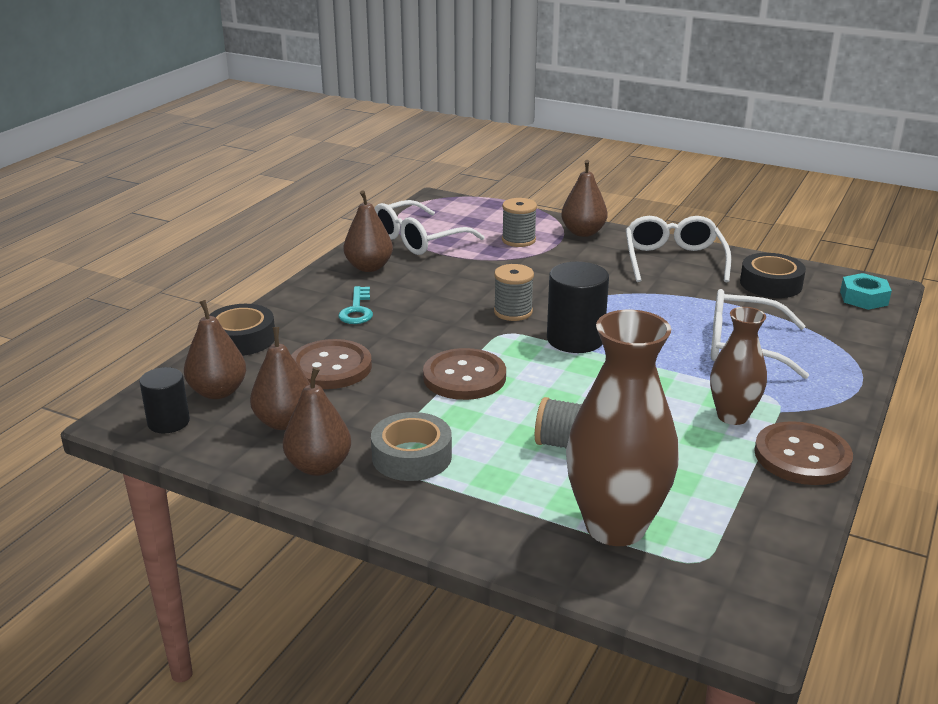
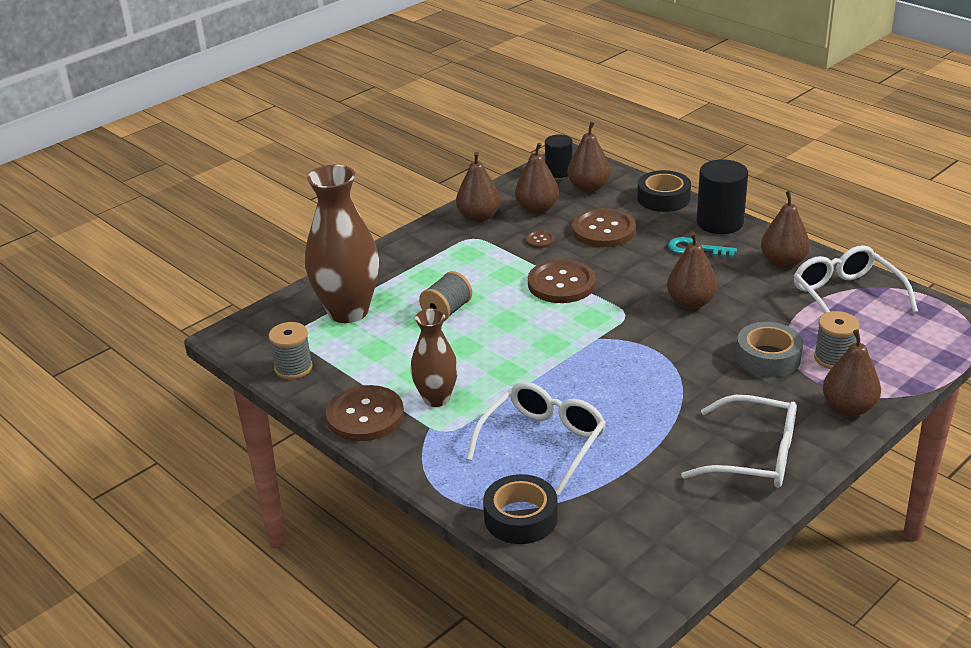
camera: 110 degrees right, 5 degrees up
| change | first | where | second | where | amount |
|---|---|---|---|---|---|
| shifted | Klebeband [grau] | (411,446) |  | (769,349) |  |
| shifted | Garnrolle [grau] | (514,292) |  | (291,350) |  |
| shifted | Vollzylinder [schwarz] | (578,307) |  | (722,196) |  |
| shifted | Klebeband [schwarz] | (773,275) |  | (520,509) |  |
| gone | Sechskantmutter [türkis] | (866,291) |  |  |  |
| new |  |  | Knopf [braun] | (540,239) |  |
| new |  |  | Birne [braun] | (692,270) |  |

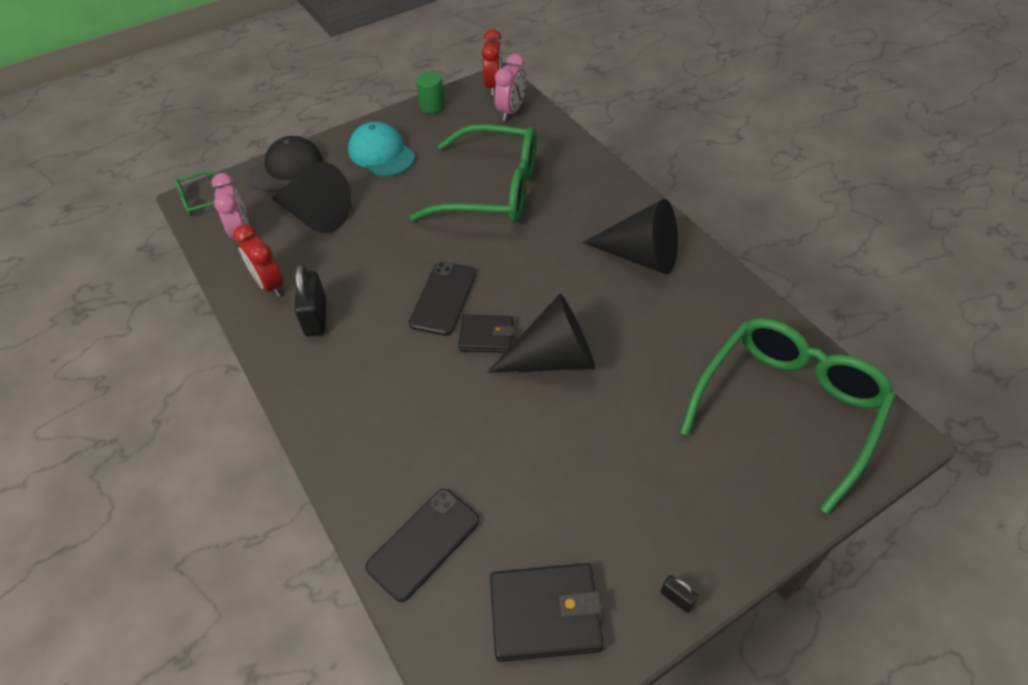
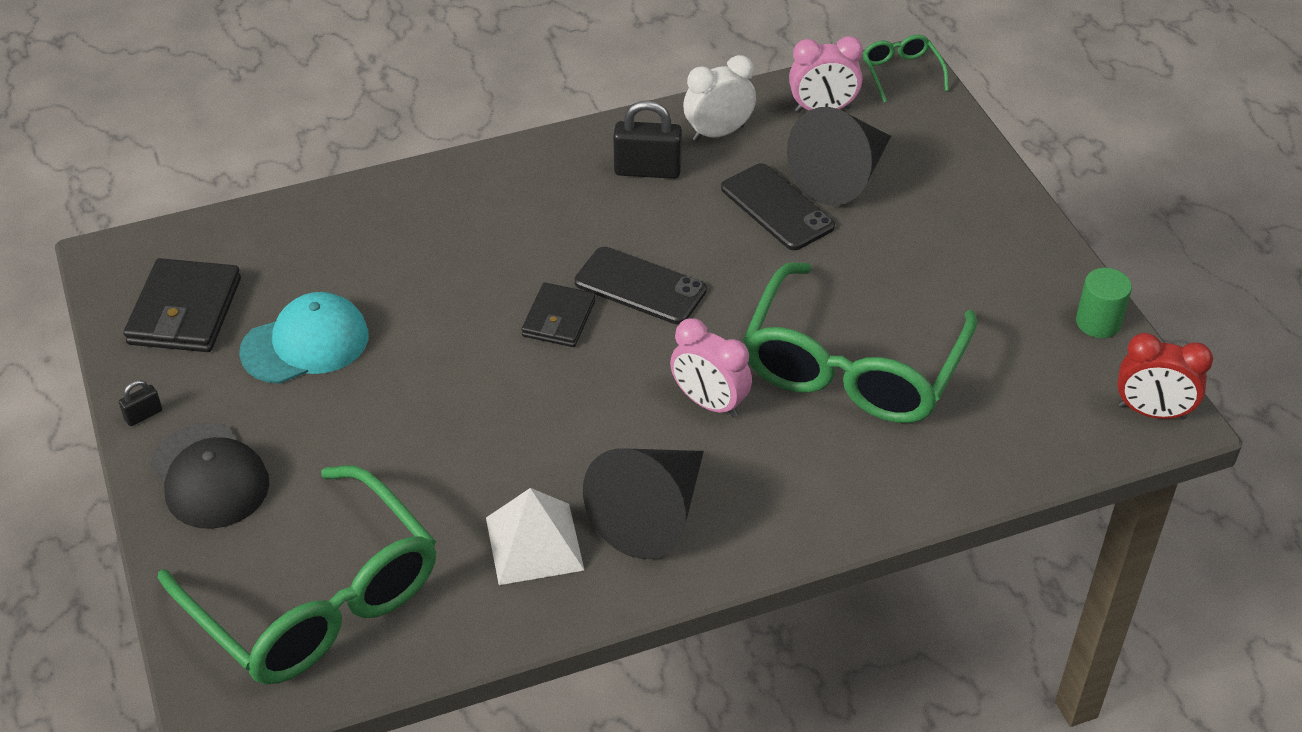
camera: 100 degrees right, 5 degrees down
| change | first | where | second | where | amount |
|---|---|---|---|---|---|
| repainted | Wecker [rot] | (258,260) | Wecker [weiß] | (719,98) |  |
| shifted | Kappe [schwarz] | (285,164) |  | (210,476) |  |
| shifted | Kappe [türkis] | (381,149) |  | (304,338) |  |
| shifted | Handy [schwarz] | (422,545) |  | (778,206) |  |
| gone | Kegel [schwarz] | (541,333) |  |  |  |
| shifted | Wecker [rosa] | (510,87) |  | (711,368) |  |
| new |  |  | Pyramide [weiß] | (535,536) |  |

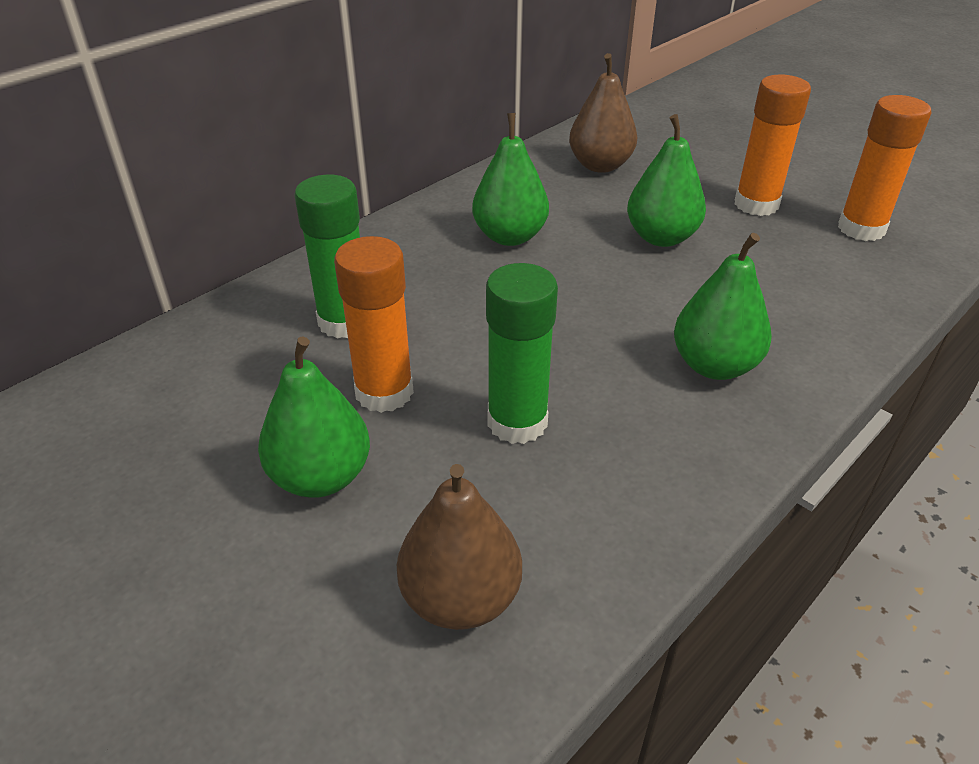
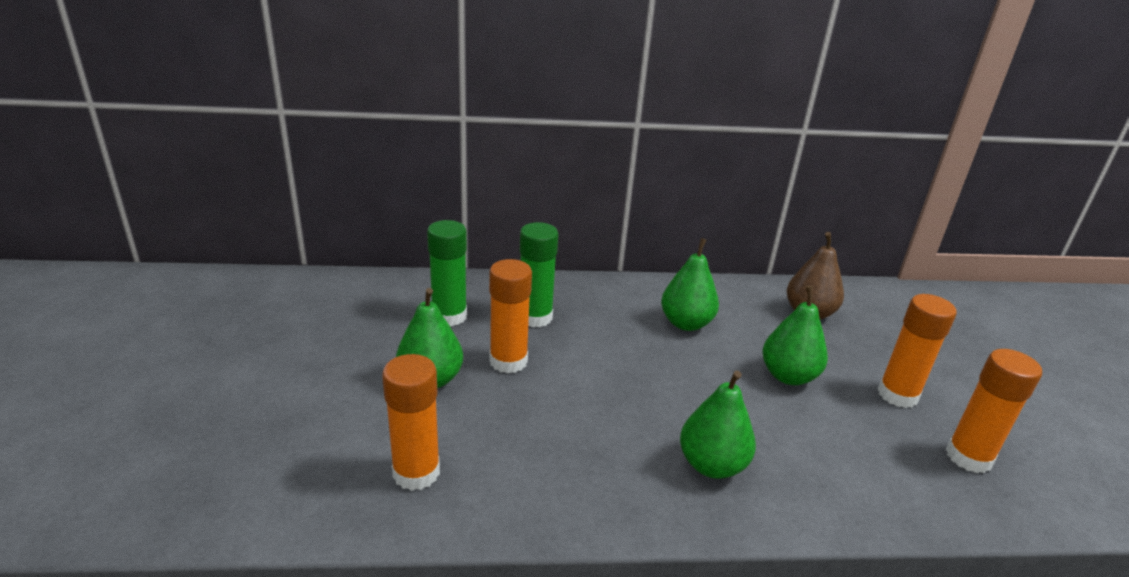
camera: 40 degrees right, 10 degrees down
| change | first | where | second | where | amount |
|---|---|---|---|---|---|
| swapped | Birne [braun] | (459,547) | Klebestift [orange] | (411,422) |  |
| shifted | Klebestift [grün] | (522,353) |  | (447,273) |  |

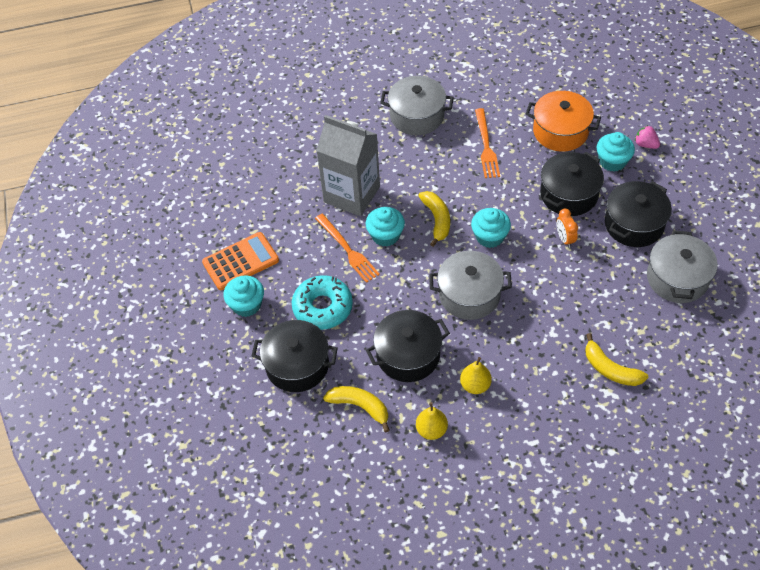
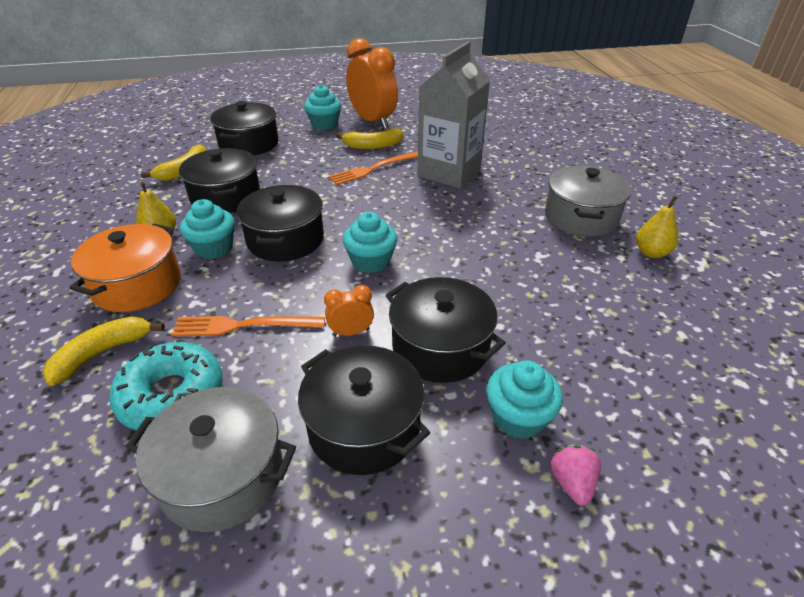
camera: 90 degrees right, 15 degrees down
| change | first | where | second | where | amount |
|---|---|---|---|---|---|
| swapped | Taschenrechner [orange] | (240,261) | Wecker [orange] | (372,83) |  |
| shifted | Donut [türkis] | (322,302) |  | (166,386) |  |
| shifted | Muffin [türkis] | (385,227) |  | (207,229) |  |
| shifted | Birne [gelb] | (432,421) |  | (657,227) |  |
| shifted | Banane [gelb] | (434,219) |  | (369,139) |  |
| repainted | Kochtopf [grau] | (470,285) | Kochtopf [schwarz] | (280,223) |  |
| shifted | Gabel [orange] | (487,143) |  | (248,326) |  |
| shifted | Kochtopf [orange] | (563,121) |  | (125,267) |  |
| rotated | Erdbeere [rosa] | (647,137) |  | (575,475) | 45 degrees counterclockwise |

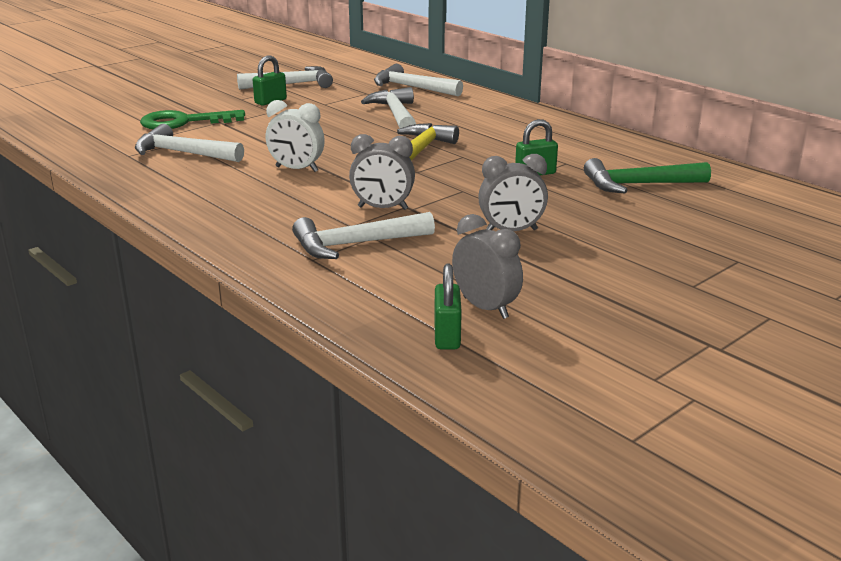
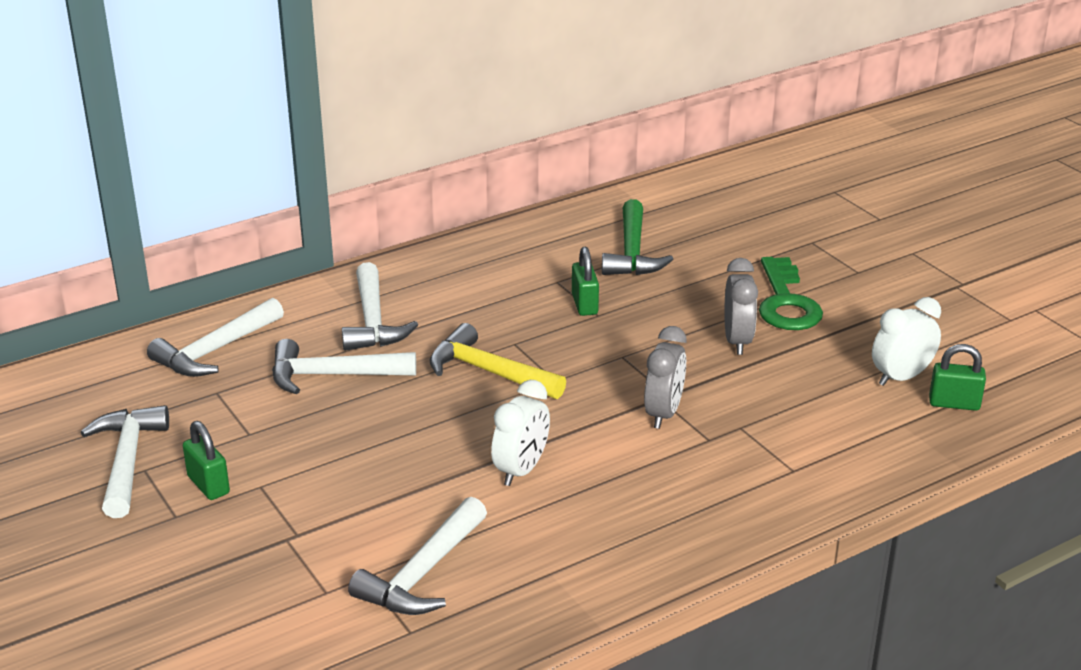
camera: 80 degrees left, 5 degrees up
| change | first | where | second | where | amount |
|---|---|---|---|---|---|
| shifted | Schlüssel [grün] | (192,119) |  | (791,293) |  |
| shifted | Hammer [weiß] | (363,235) |  | (380,306) |  |
| repainted | Wecker [grau] | (487,266) | Wecker [weiß] | (906,341) |  |

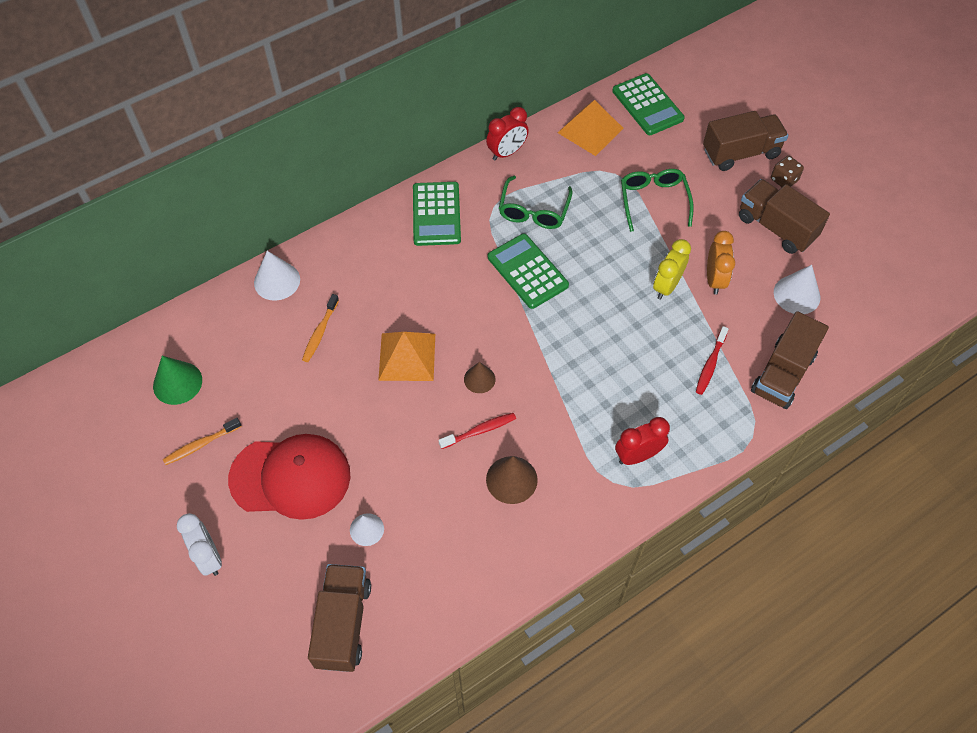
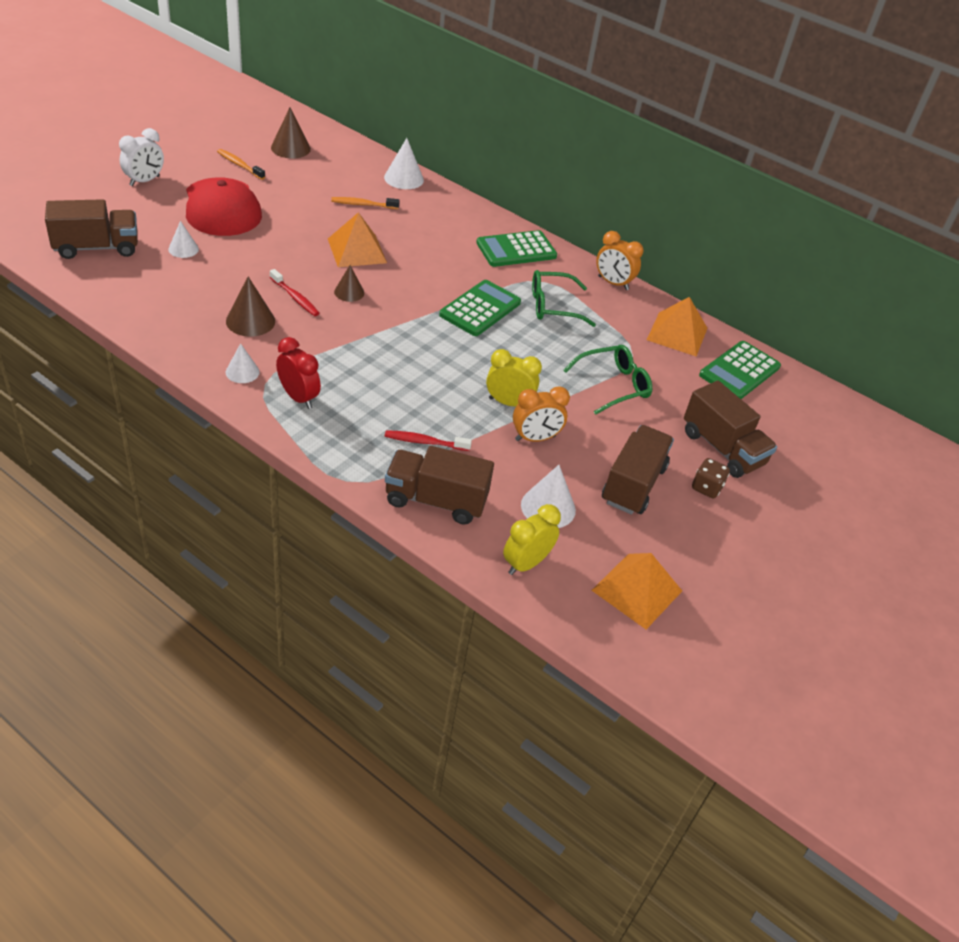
camera: 65 degrees right, 15 degrees down
| change | first | where | second | where | amount |
|---|---|---|---|---|---|
| repainted | Kegel [grün] | (177,380) | Kegel [braun] | (291,133) |  |
| repainted | Wecker [rot] | (507,133) | Wecker [orange] | (620,260) |  |
| new |  |  | Kegel [weiß] | (243,363) |  |
| new |  |  | Wecker [gelb] | (532,539) |  |
| new |  |  | Pyramide [orange] | (637,591) |  |

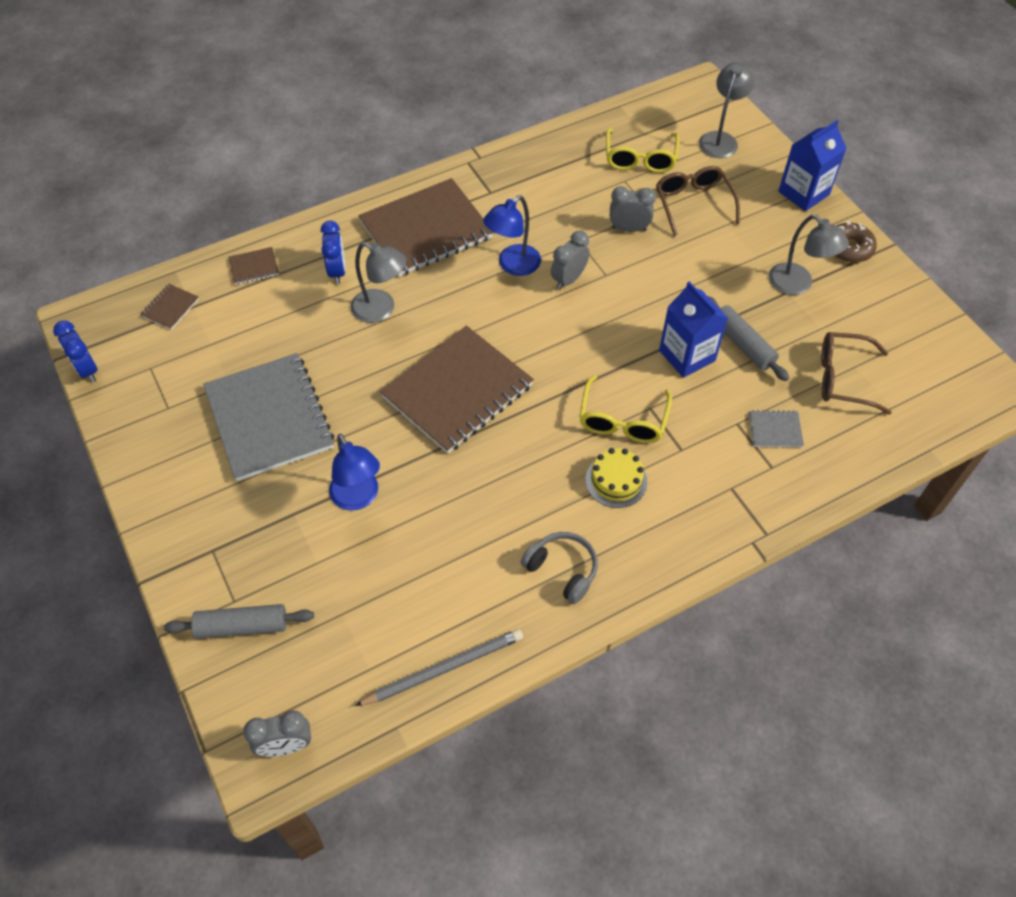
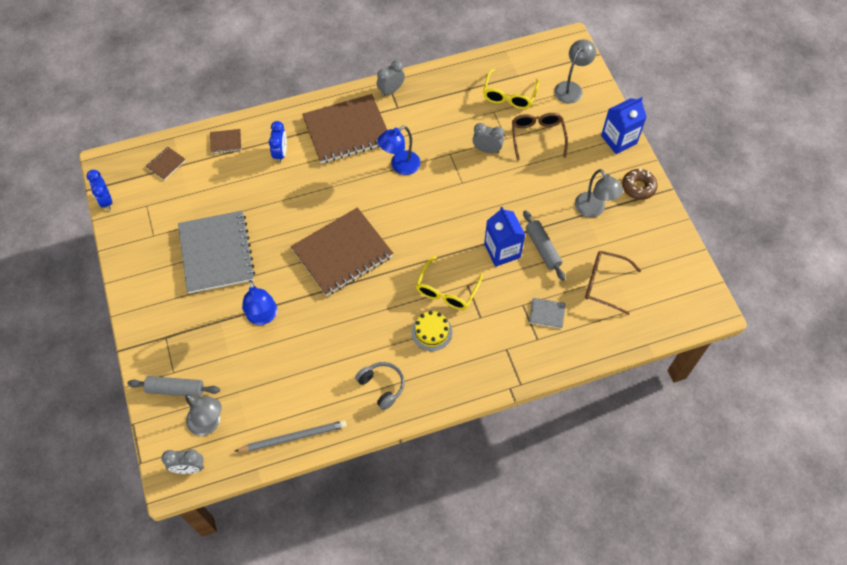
camera: 10 degrees right, 5 degrees up
| change | first | where | second | where | amount |
|---|---|---|---|---|---|
| shifted | Lampe [grau] | (379,282) |  | (203,415) |  |
| shifted | Wecker [grau] | (570,260) |  | (391,78) |  |

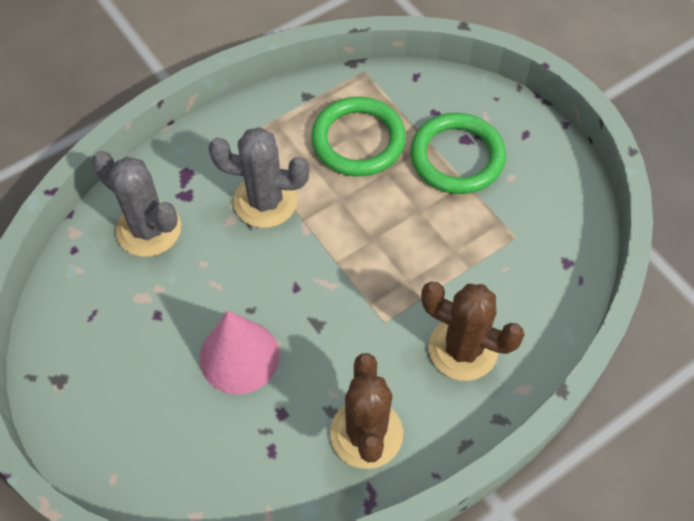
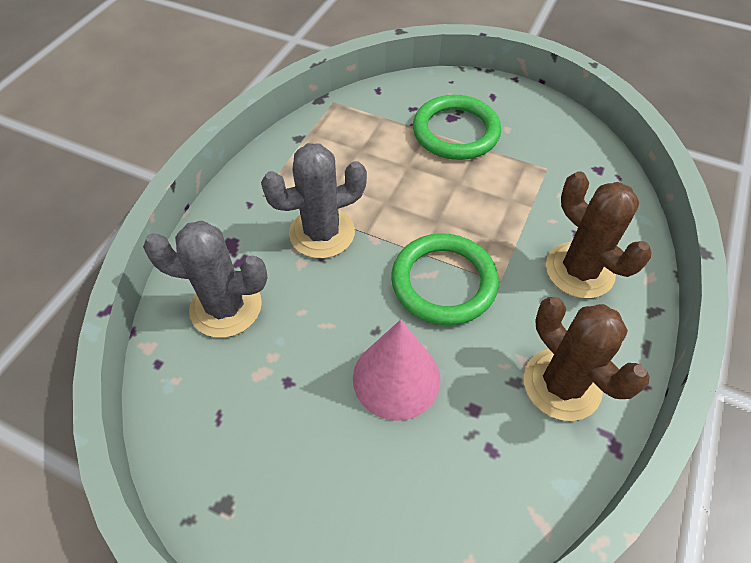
camera: 30 degrees left, 5 degrees down
| change | first | where | second | where | amount |
|---|---|---|---|---|---|
| shifted | Ring [grün] | (358,136) |  | (445,279) |  |
| rotated | Kaktus [braun] | (473,331) |  | (599,235) | 60 degrees clockwise |

